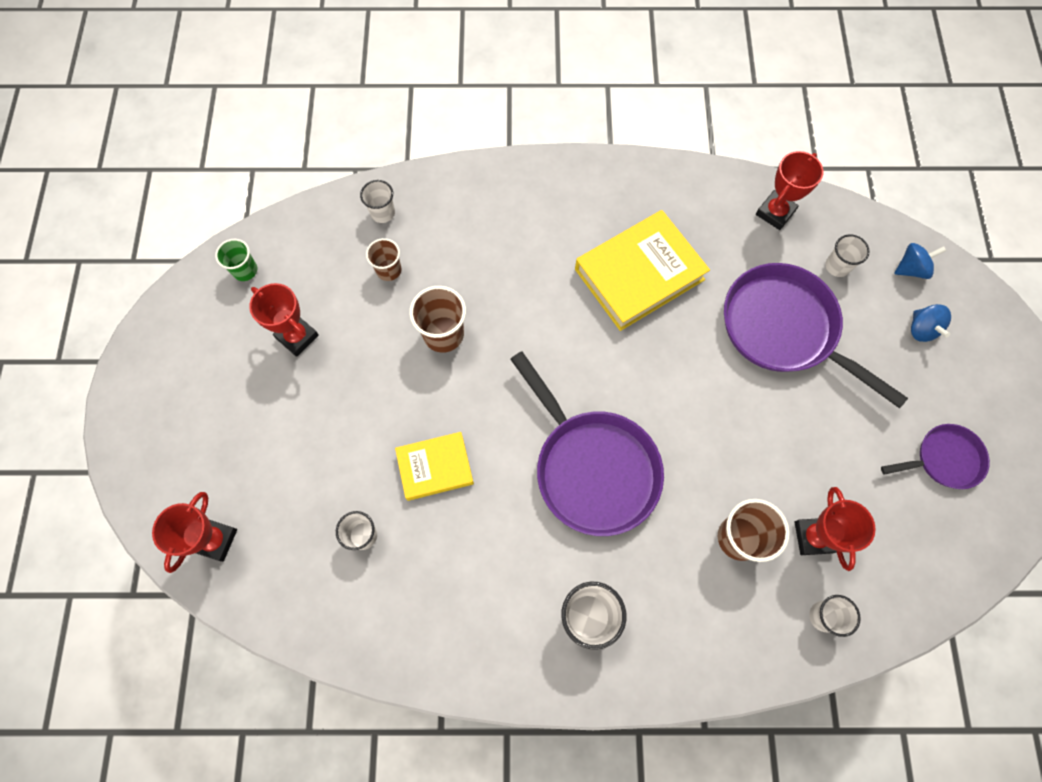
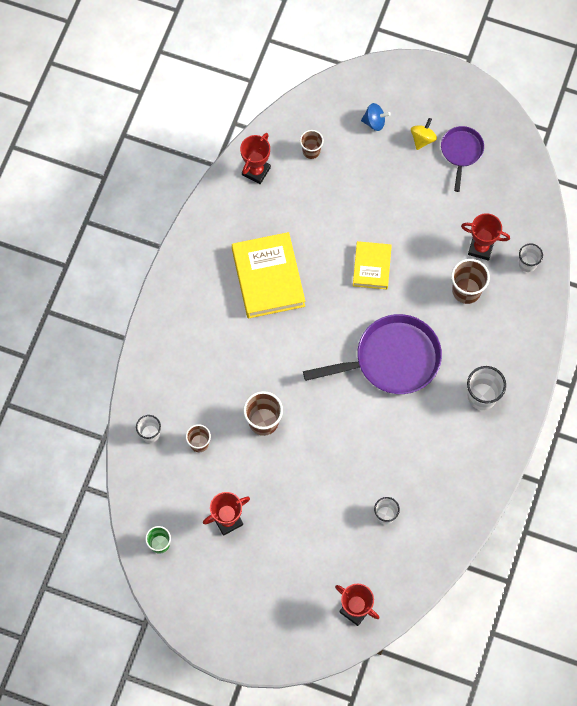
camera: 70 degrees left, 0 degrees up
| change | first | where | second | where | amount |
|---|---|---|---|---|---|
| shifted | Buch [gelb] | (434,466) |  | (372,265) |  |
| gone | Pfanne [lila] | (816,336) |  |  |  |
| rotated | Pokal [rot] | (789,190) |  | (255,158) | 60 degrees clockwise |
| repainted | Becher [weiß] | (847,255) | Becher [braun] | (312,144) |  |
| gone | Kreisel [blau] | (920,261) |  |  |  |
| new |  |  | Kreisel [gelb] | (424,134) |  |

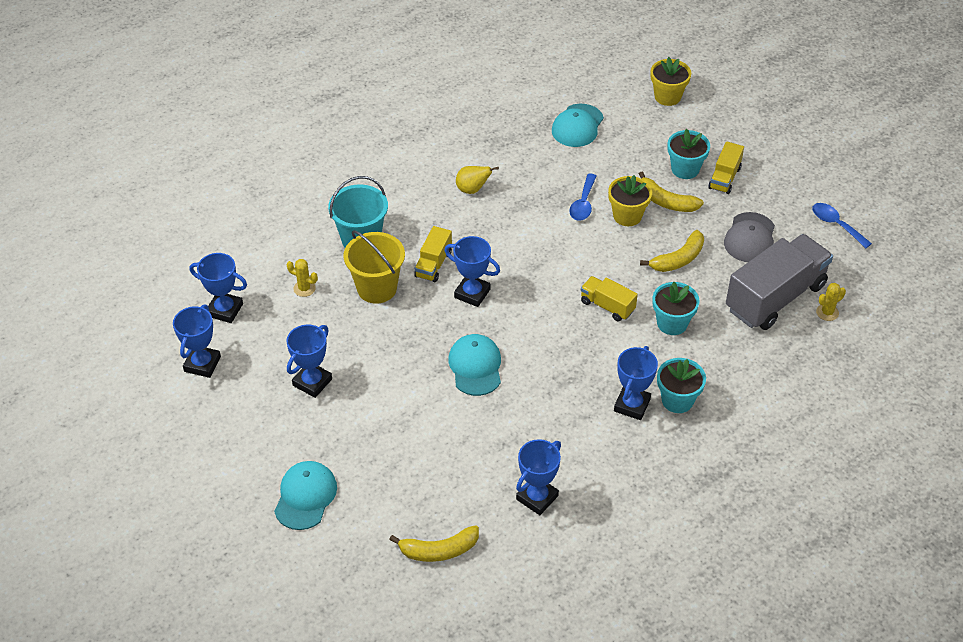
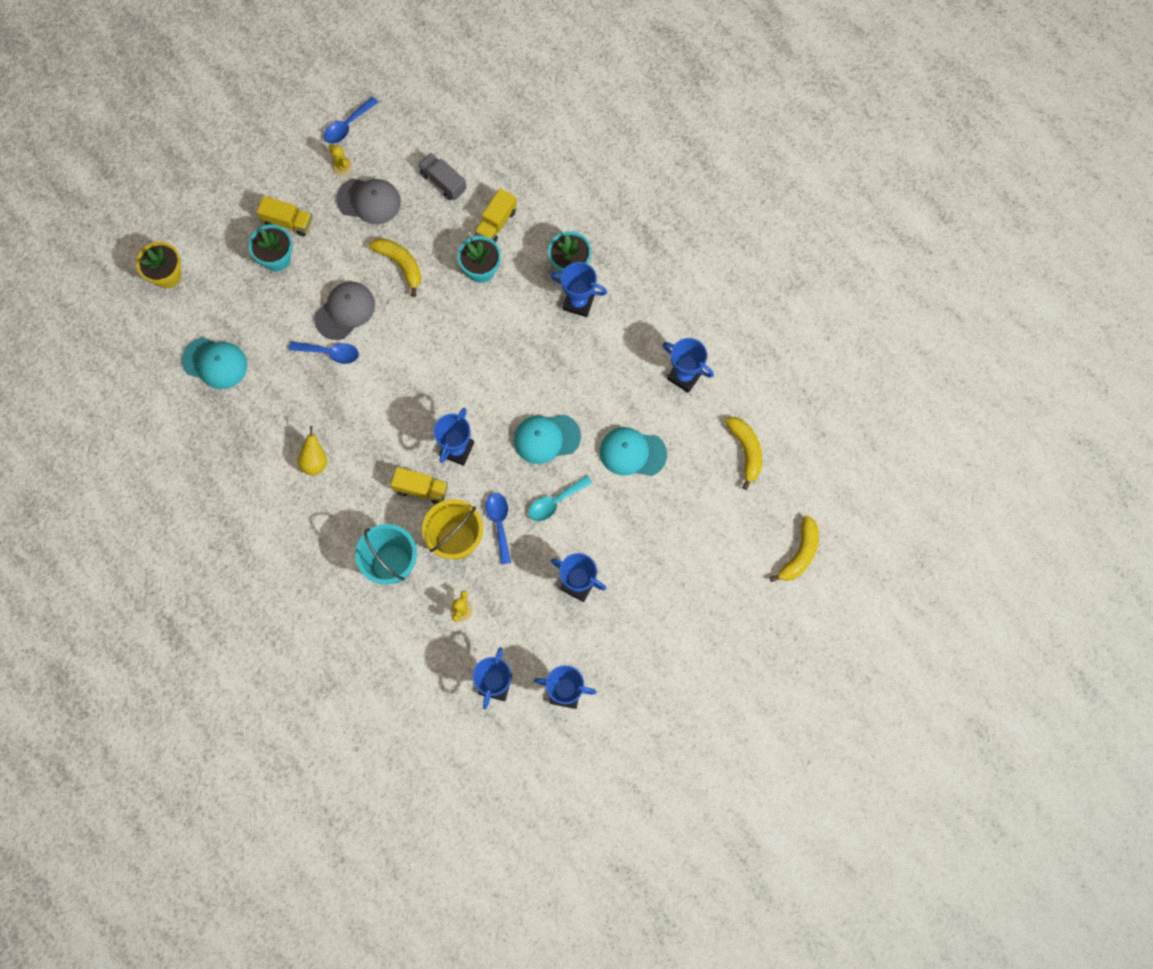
camera: 95 degrees left, 25 degrees up
| change | first | where | second | where | amount |
|---|---|---|---|---|---|
| shifted | Kappe [türkis] | (305,495) |  | (633,451) |  |
| shifted | Lastwagen [gelb] | (609,298) |  | (496,215) |  |
| swapped | Blumentopf [gelb] | (630,200) | Kappe [grau] | (344,311) |  |
| shifted | Banane [gelb] | (671,191) |  | (794,548) |  |
| scaled | Lastwagen [grau] | (779,282) |  | (442,176) | x0.49 |
| shifted | Kaktus [gelb] | (831,302) |  | (340,160) |  |
| new |  |  | Löffel [blau] | (498,528) |  |
| new |  |  | Löffel [türkis] | (561,498) |  |

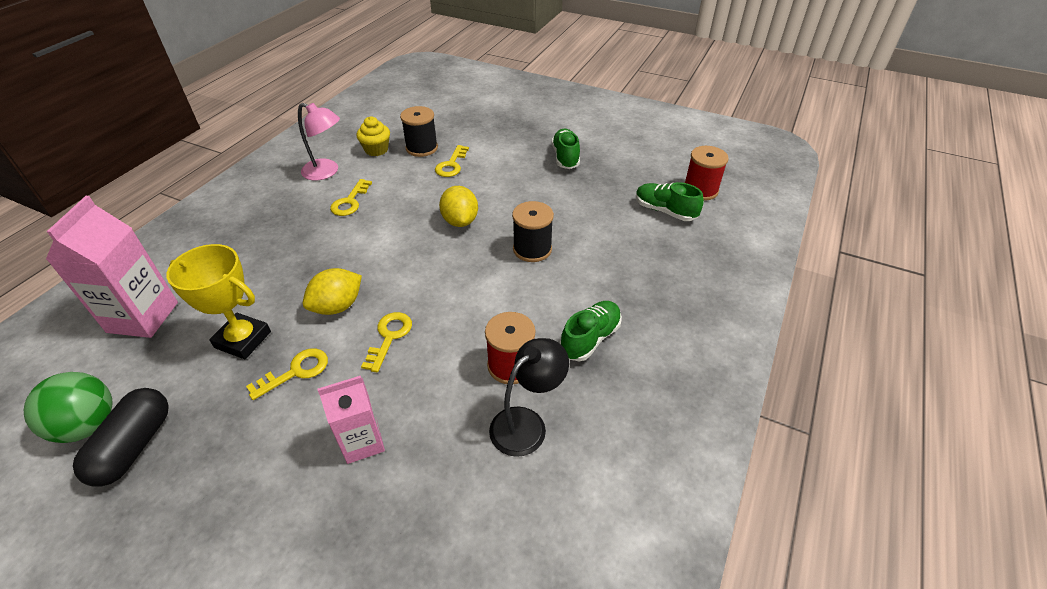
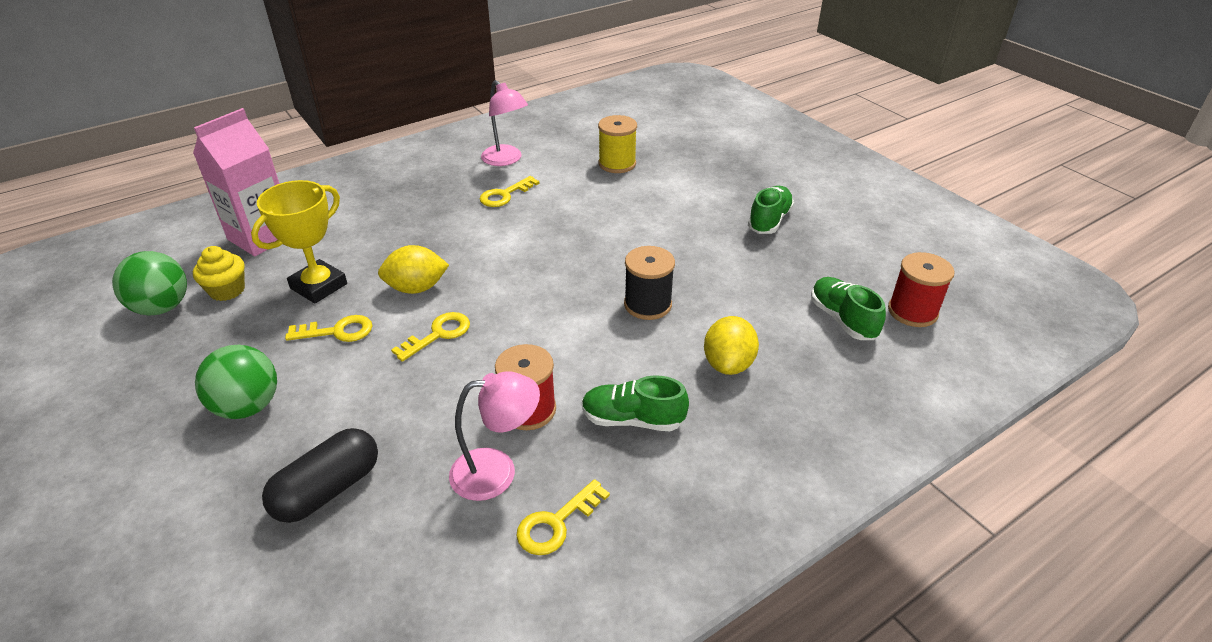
camera: 30 degrees right, 5 degrees down
| change | first | where | second | where | amount |
|---|---|---|---|---|---|
| shifted | Kapsel [schwarz] | (121,437) |  | (320,475) |  |
| rotated | Pokal [gelb] | (219,301) |  | (299,241) | 75 degrees clockwise |
| gone | Getränkekarton [rosa] | (351,420) |  |  |  |
| shifted | Muffin [gelb] | (373,136) |  | (219,273) |  |
| repainted | Garnrolle [schwarz] | (419,131) | Garnrolle [gelb] | (617,144) |  |
| shifted | Schlüssel [gelb] | (452,161) |  | (563,517) |  |
| shifted | Zitrone [gelb] | (458,206) |  | (731,345) |  |
| repainted | Lampe [schwarz] | (529,397) | Lampe [rosa] | (494,436) |  |
| rotated | Schuh [grün] | (591,331) |  | (635,403) | 150 degrees counterclockwise |
| new |  |  | Ball [grün] | (236,382) |  |

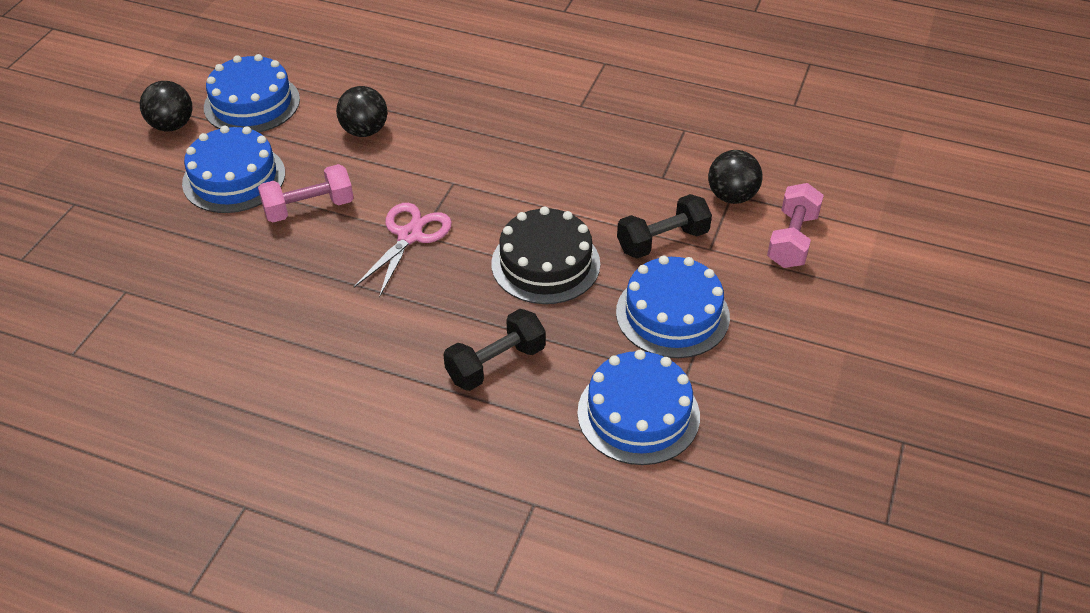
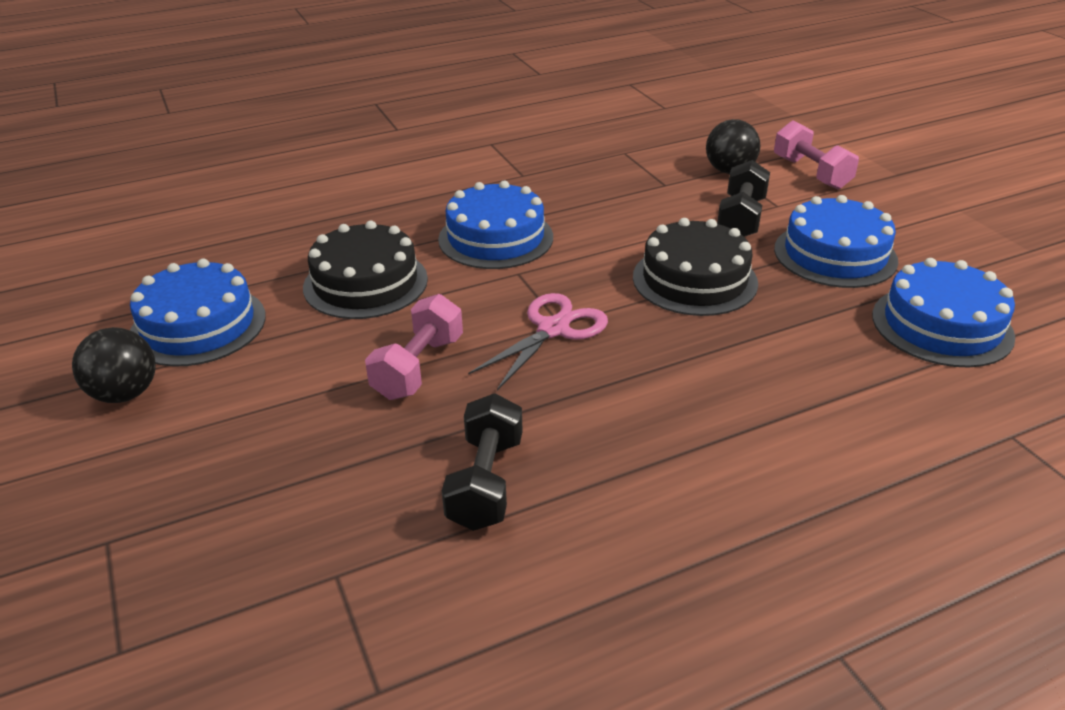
camera: 45 degrees left, 10 degrees down
| change | first | where | second | where | amount |
|---|---|---|---|---|---|
| shifted | Kuchen [blau] | (233,169) |  | (495,225) |  |
| swapped | Ball [schwarz] | (361,111) | Kuchen [schwarz] | (365,270) |  |
| rotated | Schere [rosa] | (403,250) |  | (538,341) | 60 degrees clockwise |
| shifted | Hantel [schwarz] | (494,350) |  | (482,462) |  |

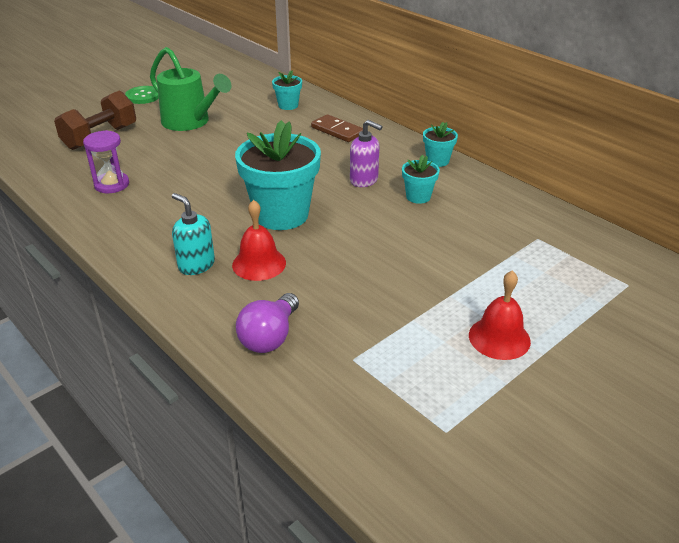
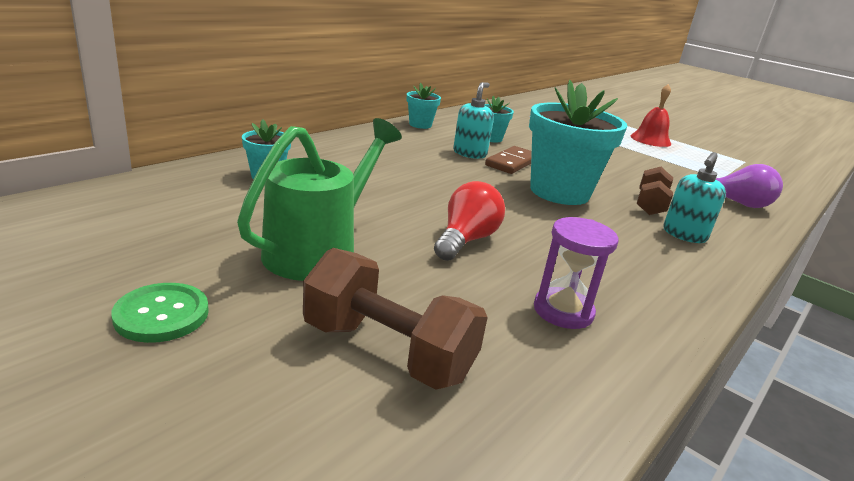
camera: 100 degrees left, 10 degrees down
| change | first | where | second | where | amount |
|---|---|---|---|---|---|
| swapped | Glocke [rot] | (259,240) | Hantel [braun] | (655,191) |  |
| shifted | Dominostein [braun] | (337,128) |  | (508,160) |  |
| repainted | Seifenspender [lila] | (366,153) | Seifenspender [türkis] | (473,120) |  |
| new |  |  | Glühbirne [rot] | (469,221) |  |

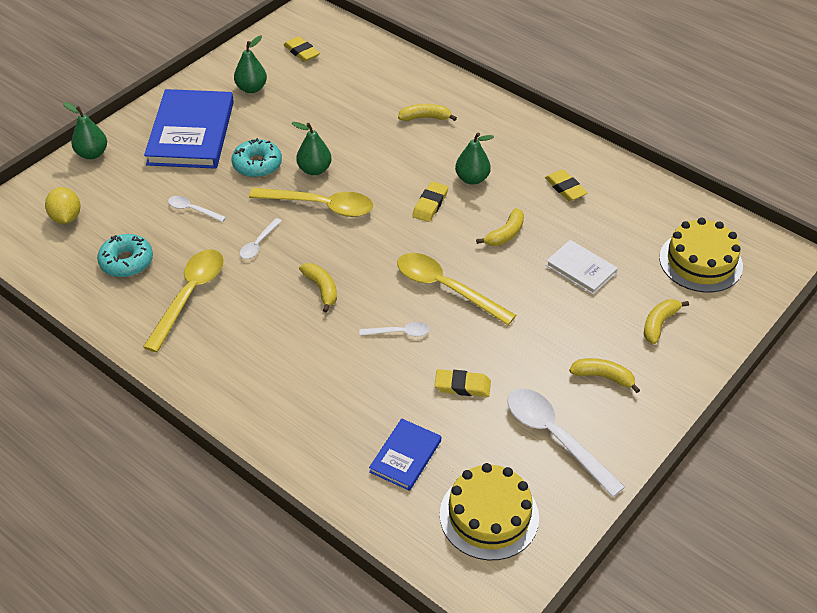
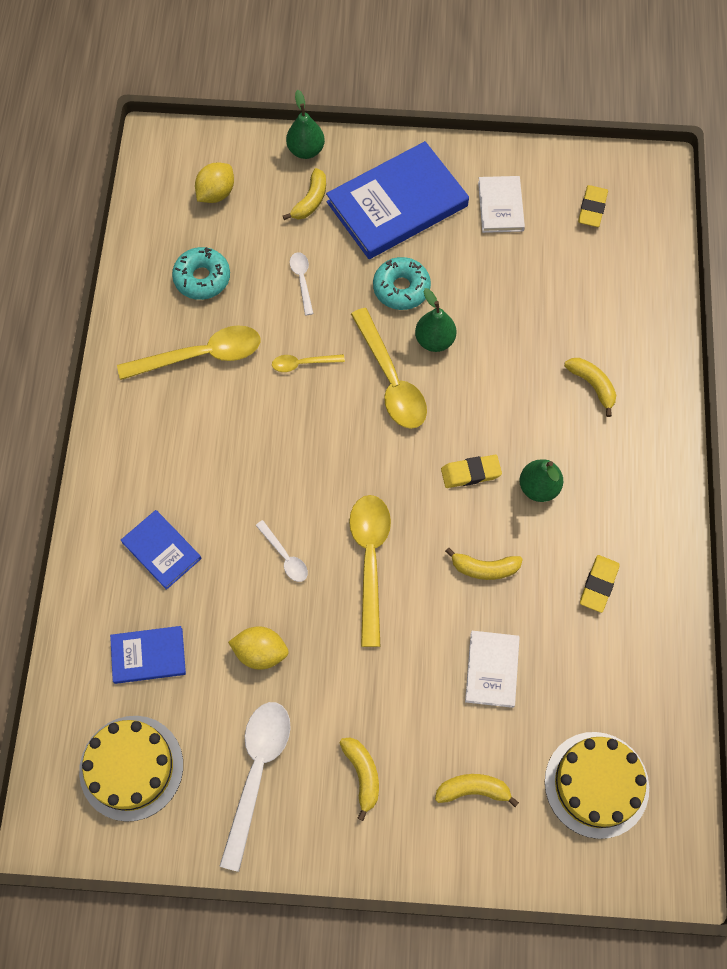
camera: 55 degrees right, 20 degrees up
| change | first | where | second | where | amount |
|---|---|---|---|---|---|
| swapped | Birne [grün] | (250,64) | Buch [weiß] | (501,204) |  |
| repainted | Löffel [weiß] | (261,238) | Löffel [gelb] | (308,363) |  |
| shifted | Banane [gelb] | (318,288) |  | (304,194) |  |
| swapped | Radiergummi [gelb] | (463,383) | Zitrone [gelb] | (258,648) |  |
| new |  |  | Buch [blau] | (161,550) |  |

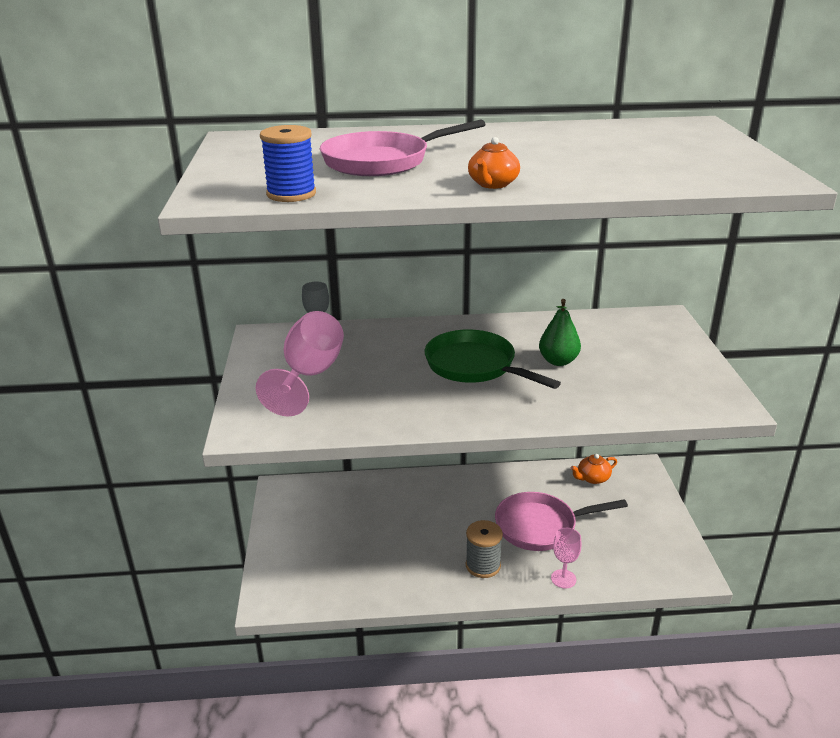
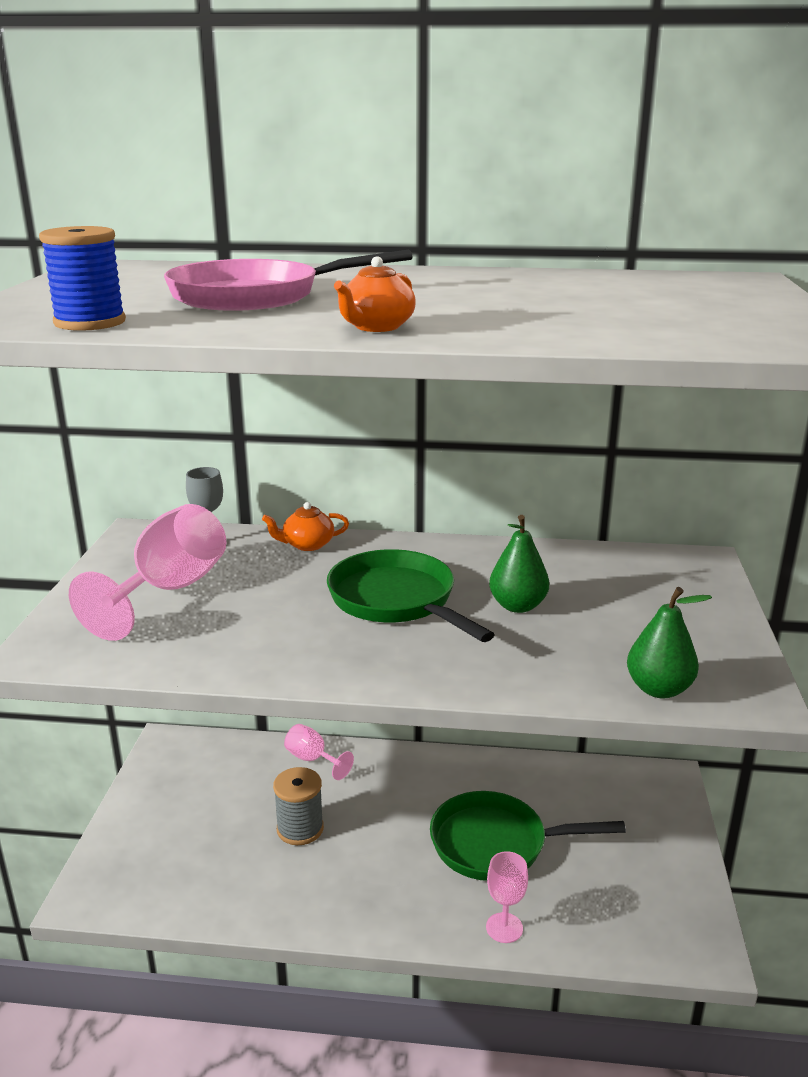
camera: 10 degrees right, 5 degrees down
| change | first | where | second | where | amount |
|---|---|---|---|---|---|
| shifted | Garnrolle [grau] | (484,549) |  | (298,806) |  |
| repainted | Pfanne [rosa] | (561,521) | Pfanne [grün] | (528,836) |  |
| shifted | Teekanne [orange] | (594,469) |  | (305,526) |  |
| new |  |  | Kelch [rosa] | (319,752) |  |
| new |  |  | Birne [grün] | (669,642) |  |

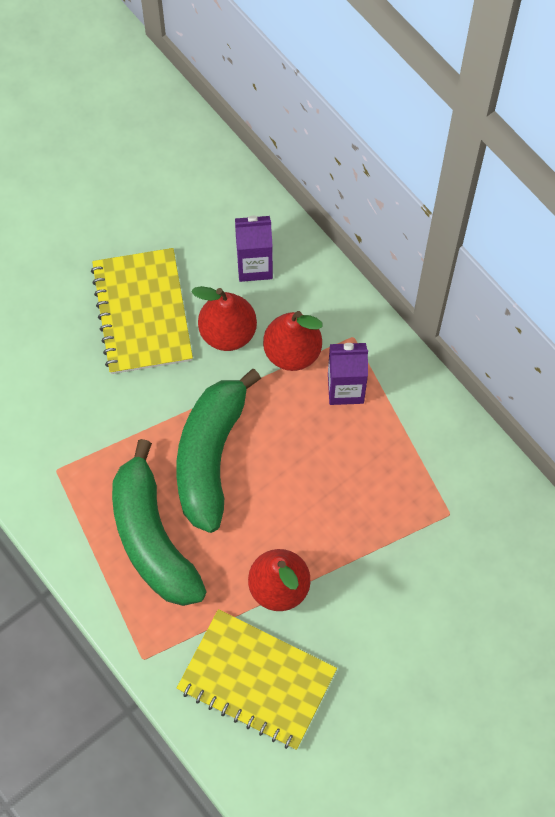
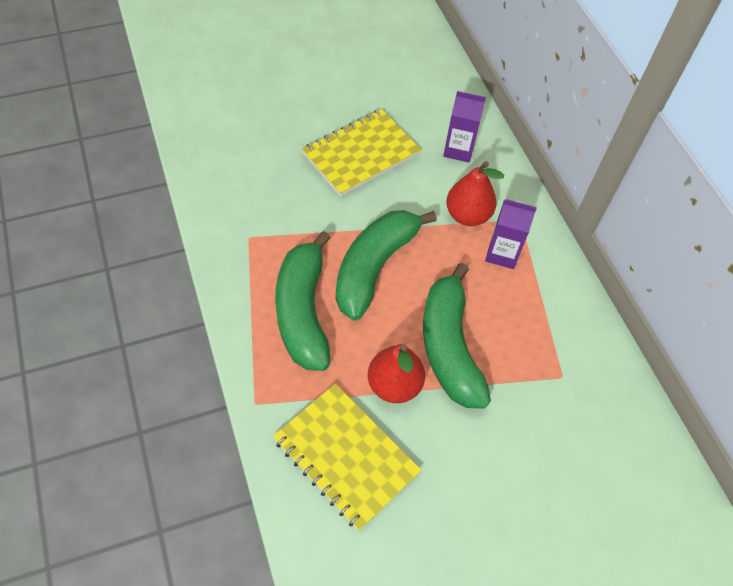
camera: 15 degrees right, 10 degrees down
| change | first | where | second | where | amount |
|---|---|---|---|---|---|
| rotated | Notizbuch [gelb] | (142,311) |  | (361,152) | 45 degrees clockwise |
| gone | Birne [rot] | (224,318) |  |  |  |
| new |  |  | Banane [grün] | (457,336) |  |

